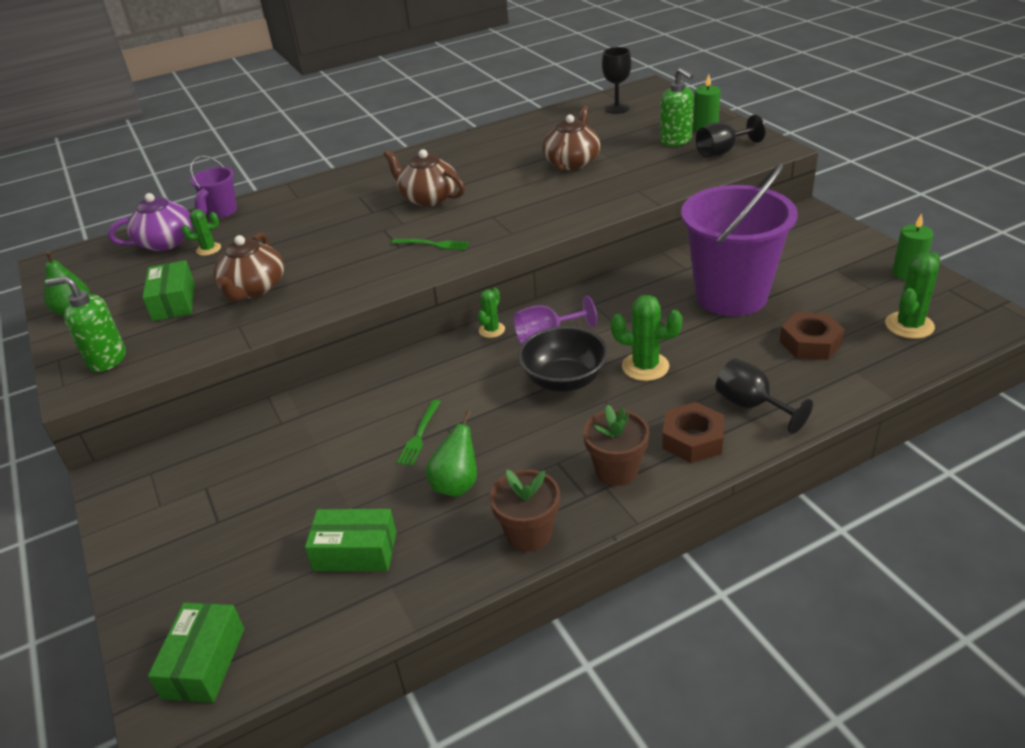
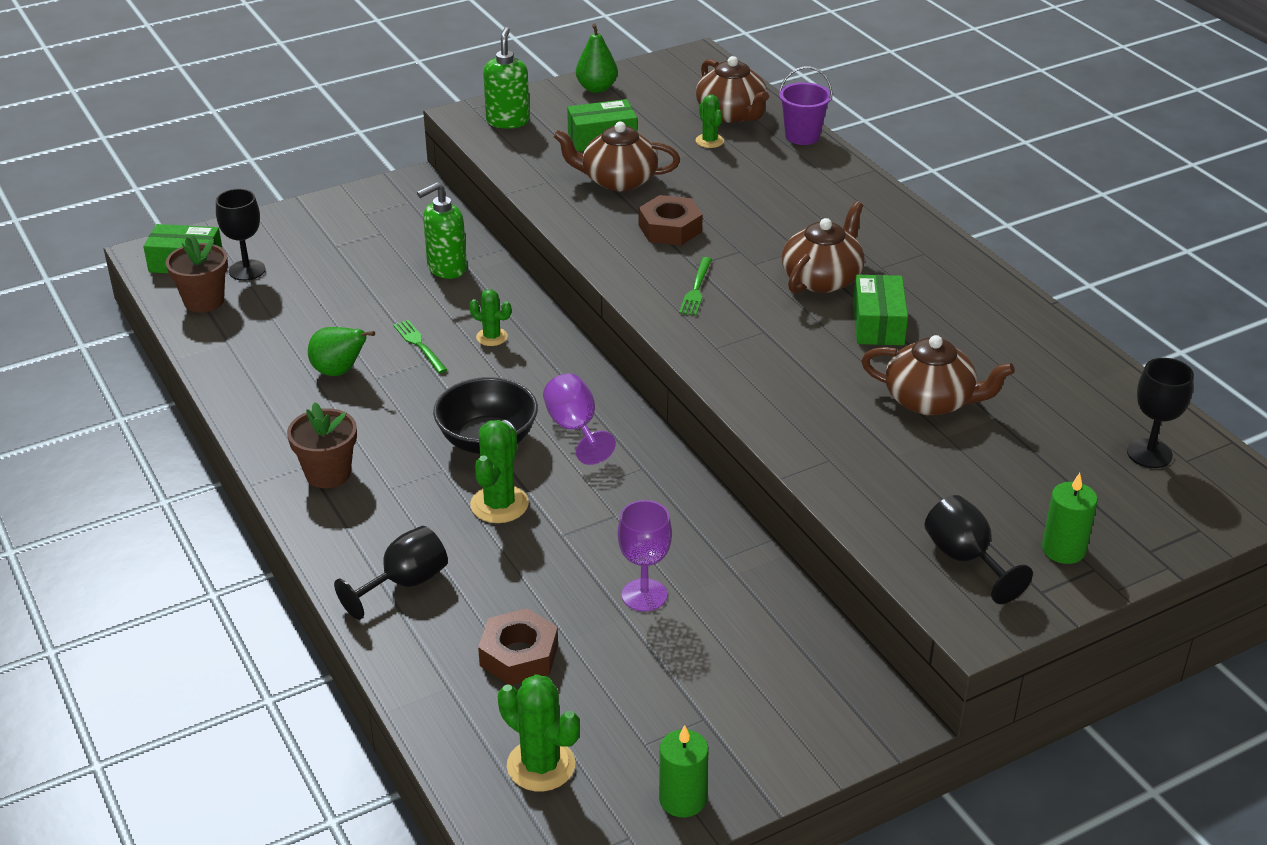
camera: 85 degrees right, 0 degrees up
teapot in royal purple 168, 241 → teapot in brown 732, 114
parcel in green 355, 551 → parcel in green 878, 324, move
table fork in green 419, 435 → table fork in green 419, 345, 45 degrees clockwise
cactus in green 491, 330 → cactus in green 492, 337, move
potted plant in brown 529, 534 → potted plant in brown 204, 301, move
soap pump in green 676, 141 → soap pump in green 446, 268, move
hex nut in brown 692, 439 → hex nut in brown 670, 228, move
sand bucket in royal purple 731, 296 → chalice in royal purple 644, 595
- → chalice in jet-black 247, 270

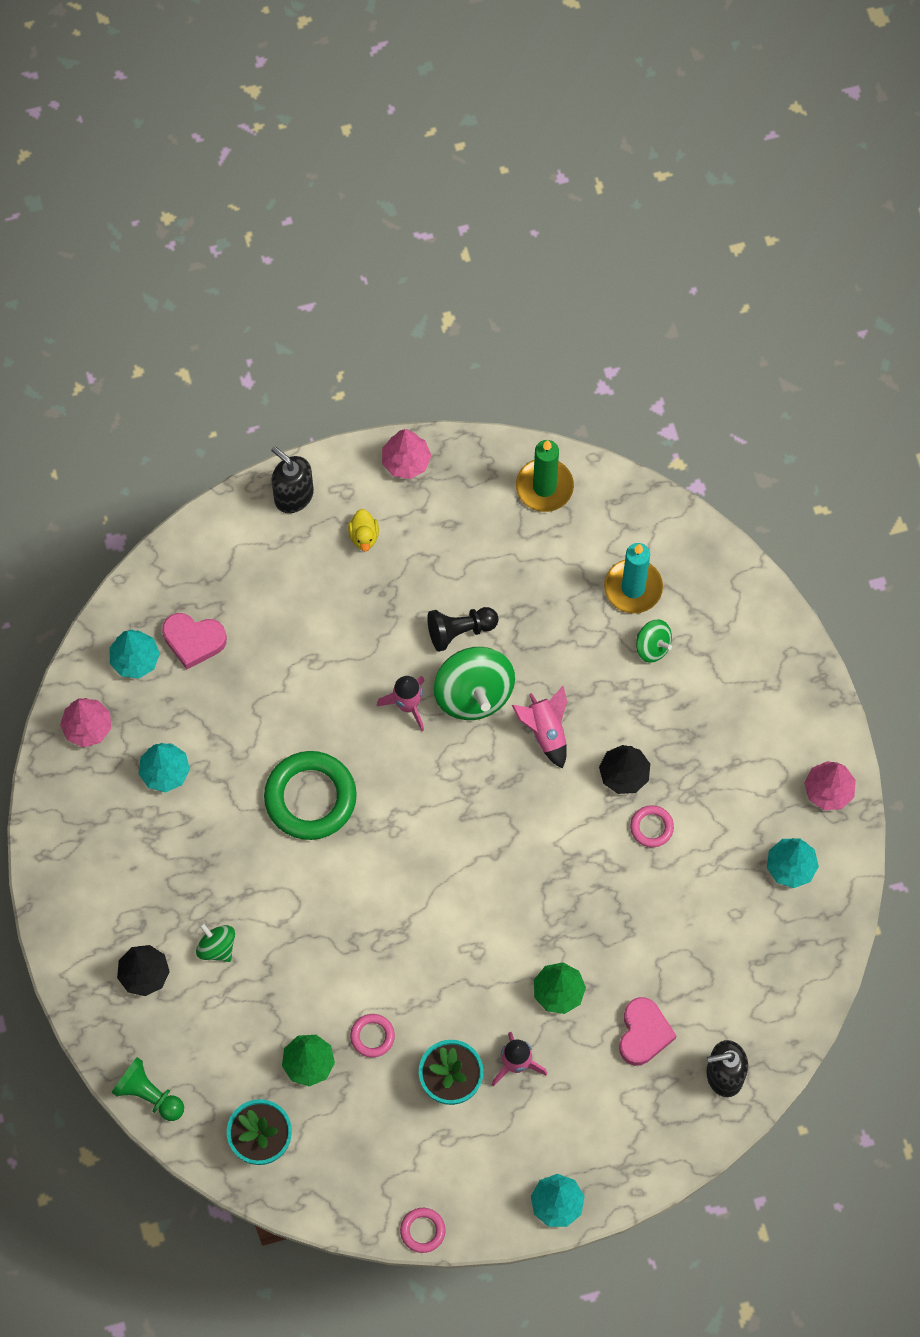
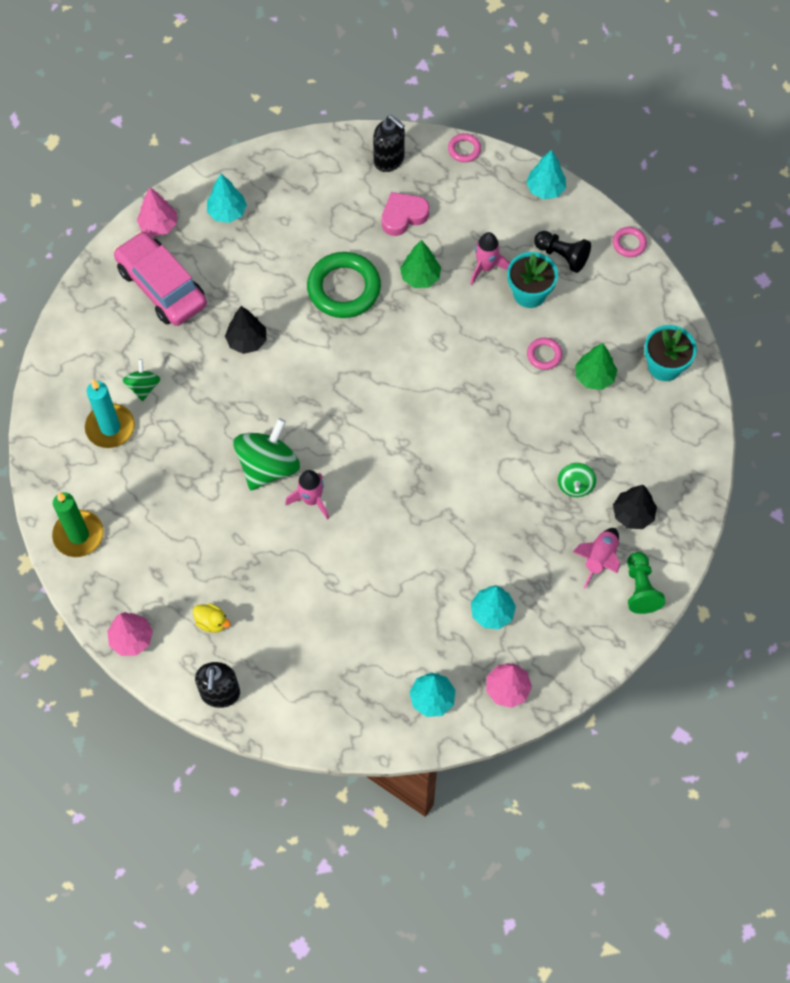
camera: 130 degrees left, 5 degrees down
pawn in green 149, 1094 → pawn in green 640, 588, move
heart in pink 193, 641 → -
ring in green 310, 798 → ring in green 344, 288, move
rubber duck in golden 364, 536 → rubber duck in golden 212, 622, 75 degrees clockwise
pawn in jet-black 460, 630 → pawn in jet-black 562, 256, move
spaceship in pink 546, 731 → spaceship in pink 599, 559, move
ring in pink 651, 827 → ring in pink 464, 149, move
- → toy car in pink 162, 287

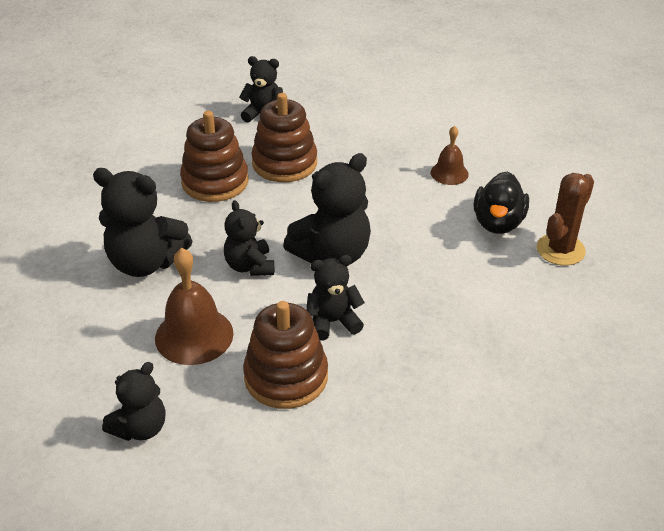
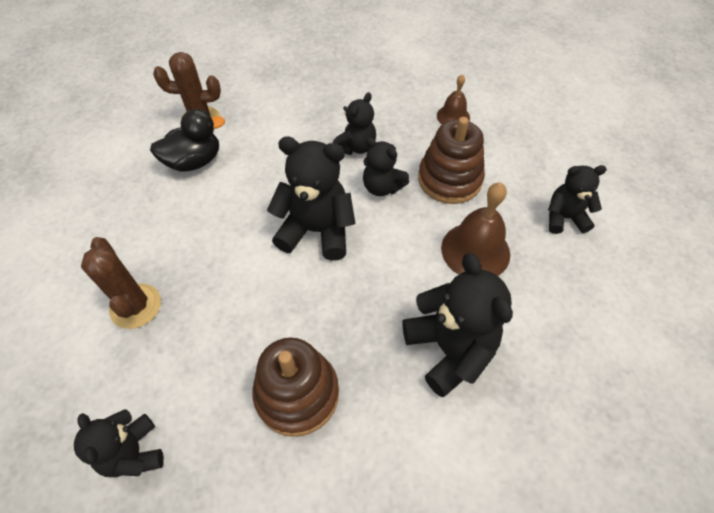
camera: 130 degrees left, 15 degrees up
teddy in jet-black 250, 266 → teddy in jet-black 355, 147, move
ring stacker in brown 284, 163 → -
hand bell in brown 449, 173 → hand bell in brown 453, 116, move
- → cactus in brown 136, 306

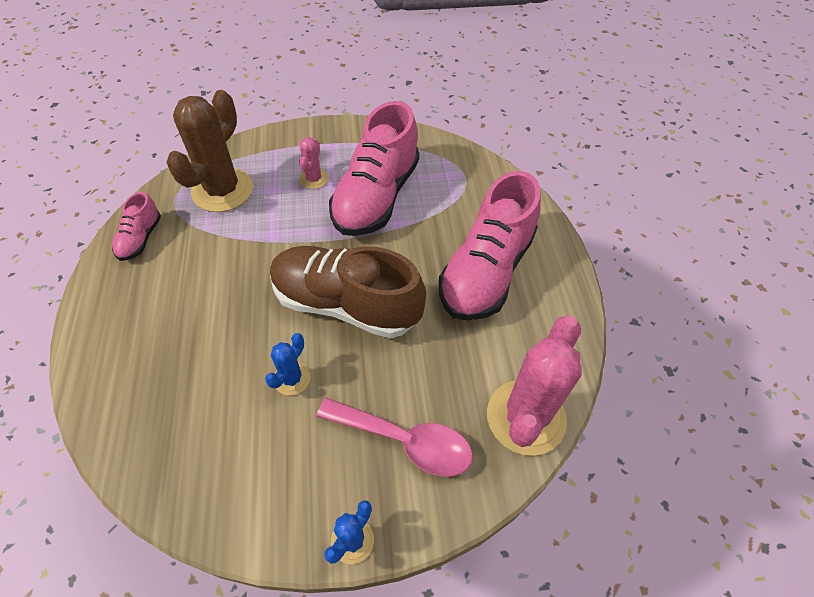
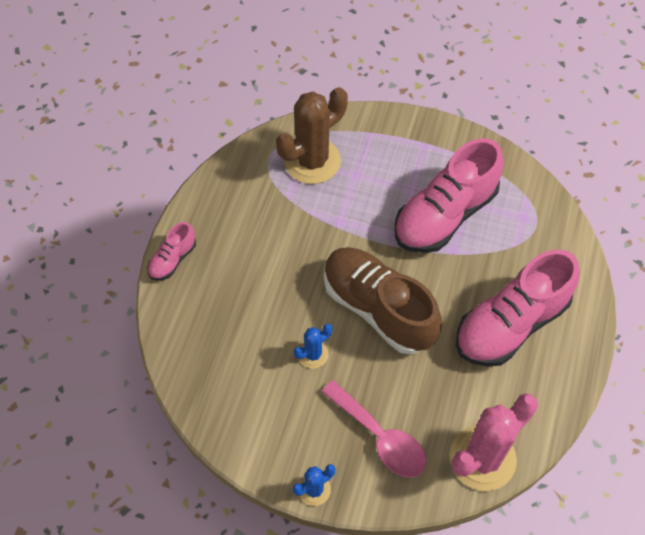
camera: 25 degrees right, 5 degrees up
lace-up shoe in pink 140, 238 → lace-up shoe in pink 172, 259, move
cactus in pink 314, 179 → -

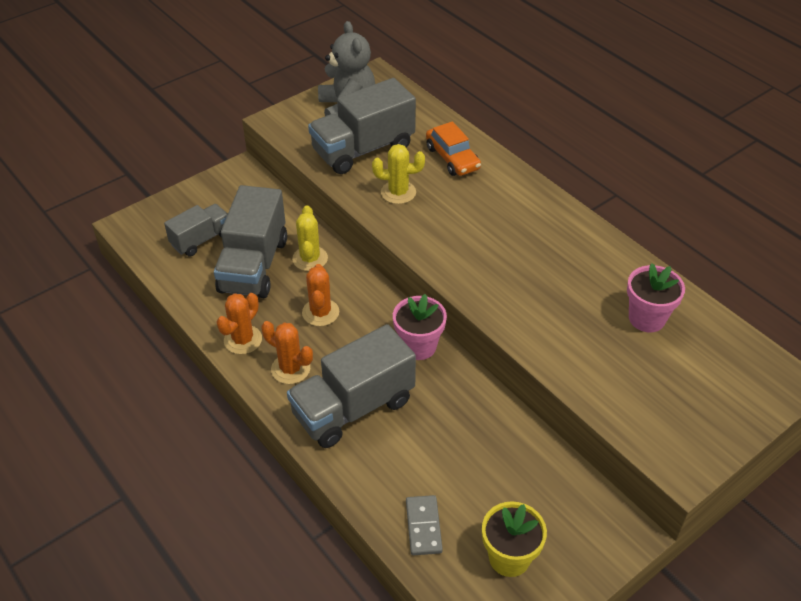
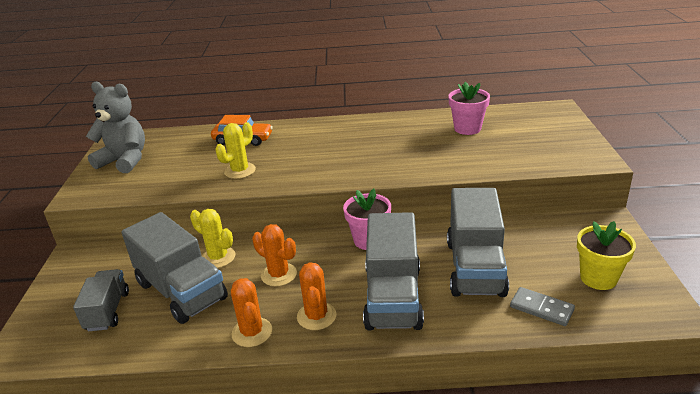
camera: 50 degrees left, 15 degrees down
cactus in bright orange 290, 369 → cactus in bright orange 316, 316, 75 degrees counterclockwise
toy truck in gray 363, 149 → toy truck in gray 475, 268, move

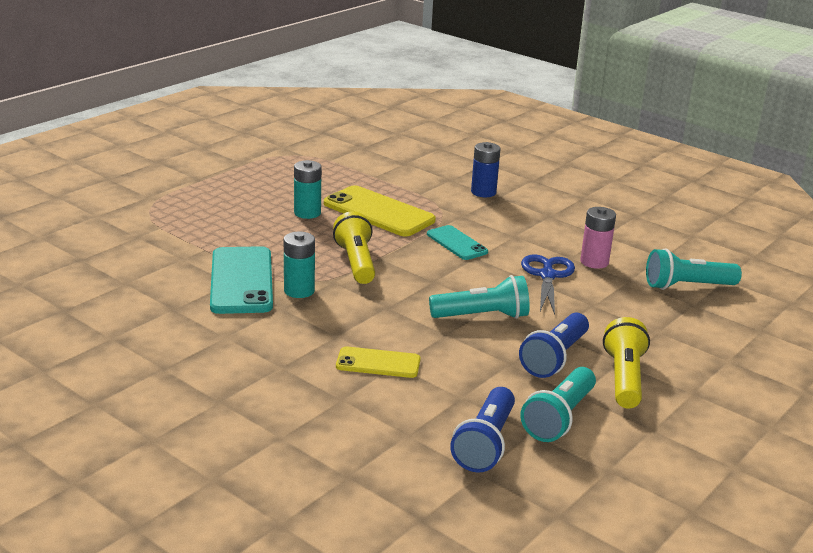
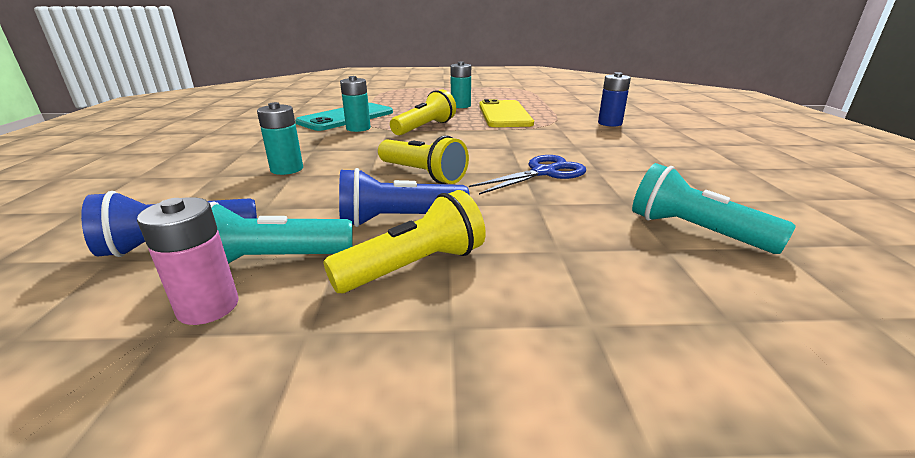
camera: 50 degrees right, 0 degrees up
phone in golden 378, 363 → AA battery in turquoise 287, 169
phone in turquoise 457, 243 → -
torch in turquoise 482, 316 → torch in golden 422, 174
AA battery in pink 594, 262 → AA battery in pink 208, 307, move

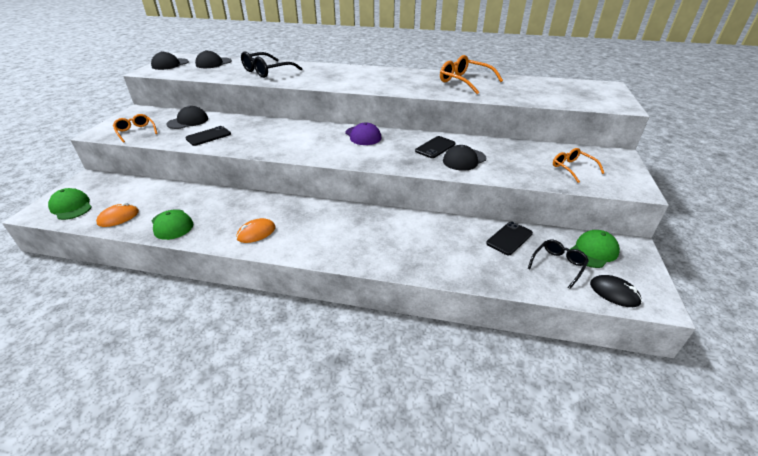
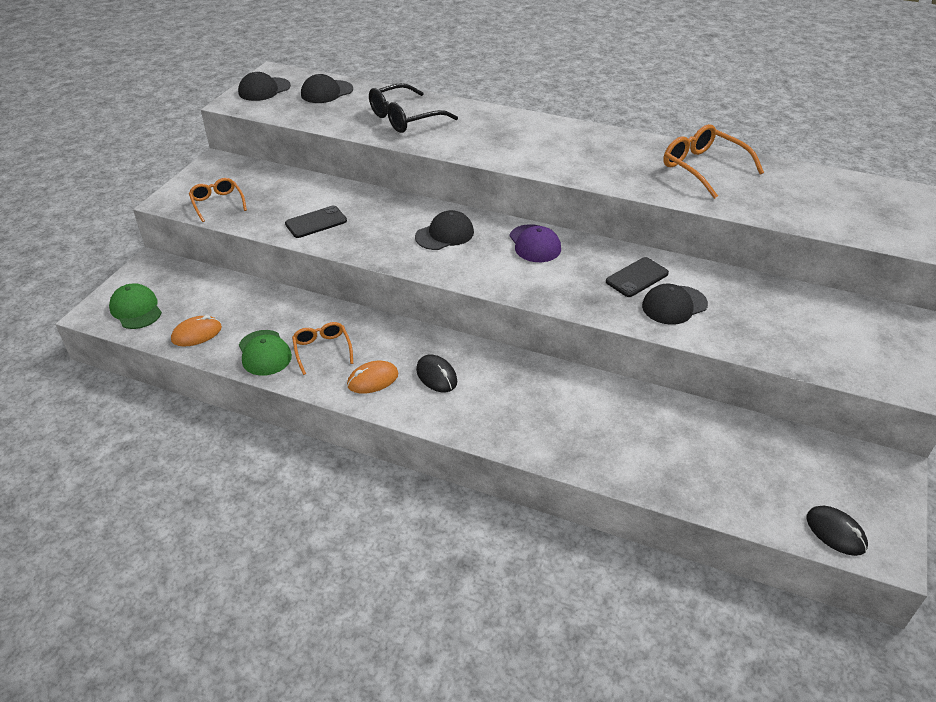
camera: 10 degrees right, 5 degrees up
peaked cap in jet-black 188, 121 → peaked cap in jet-black 444, 234, move
phone in jet-black 509, 238 → -
glasses in jet-black 558, 265 → -
glasses in bright orange 572, 168 → glasses in bright orange 322, 350, move
peaked cap in green 593, 251 → -
- → PC mouse in jet-black 436, 376

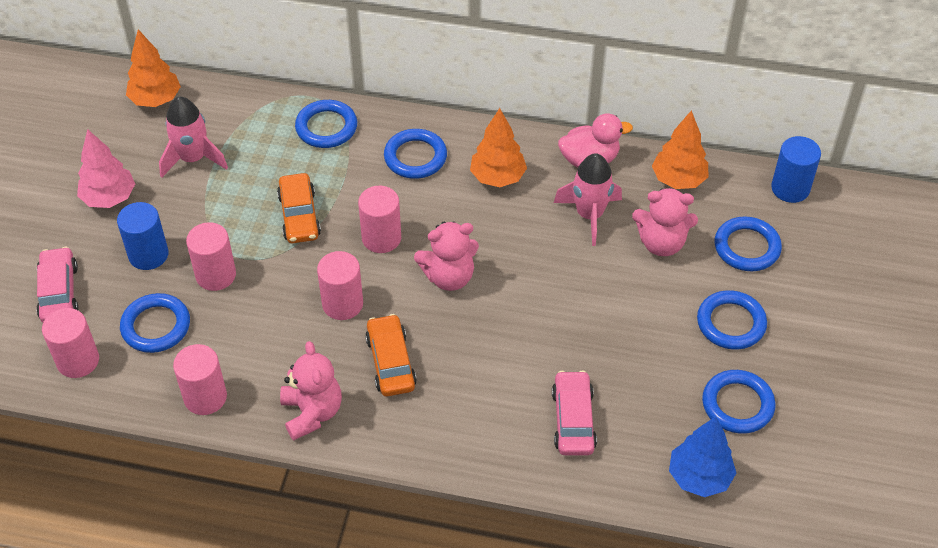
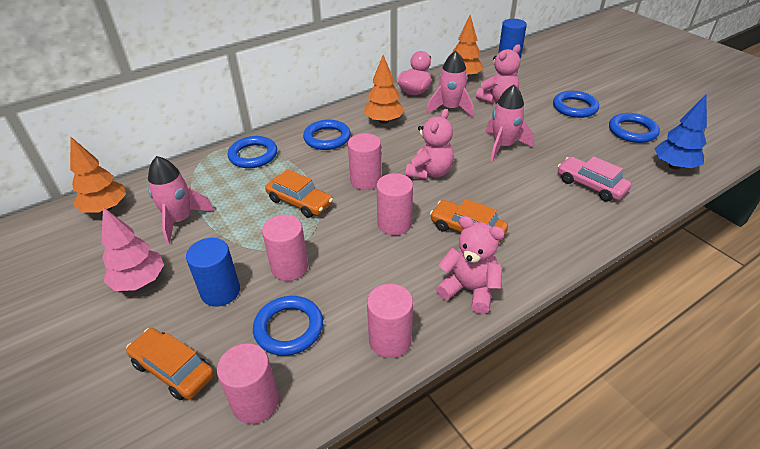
camera: 45 degrees left, 10 degrees down
toy car in pink 59, 292 → toy car in bright orange 173, 369
ring in blue 747, 247 → -
- → spaceship in pink 503, 146

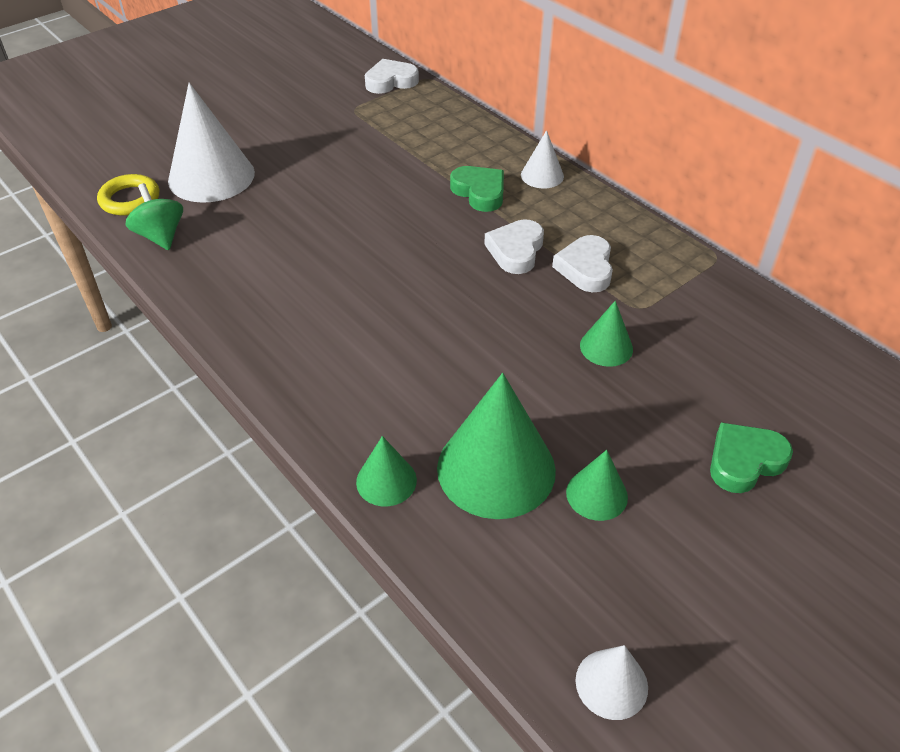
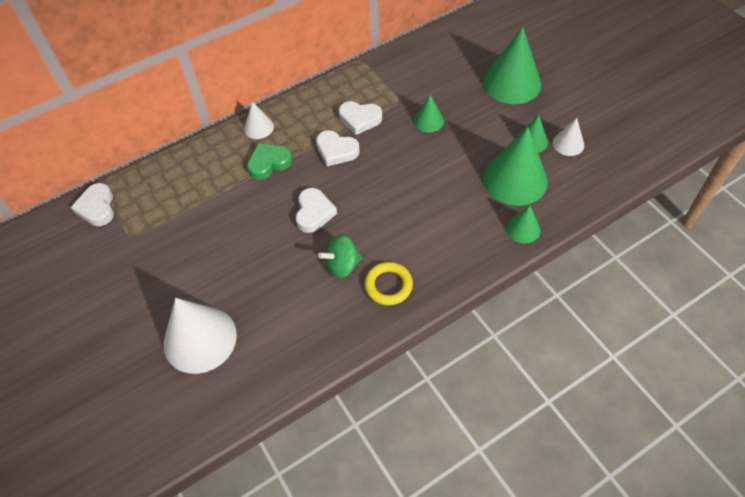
camera: 80 degrees left, 10 degrees up
ring in golden 130, 199 → ring in golden 388, 285, move
toy top in green 161, 236 → toy top in green 342, 265, move
solid cone in pure white 611, 683 → solid cone in pure white 568, 143, move
heart in green 744, 461 → solid cone in green 512, 83
- → heart in pure white 314, 213

